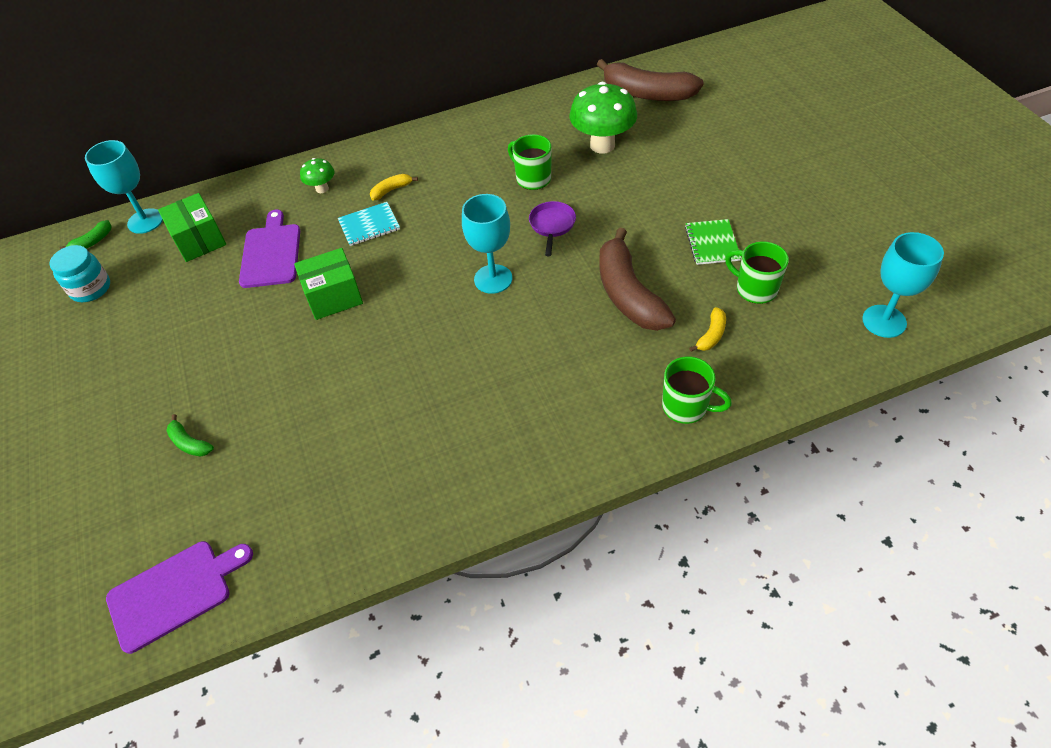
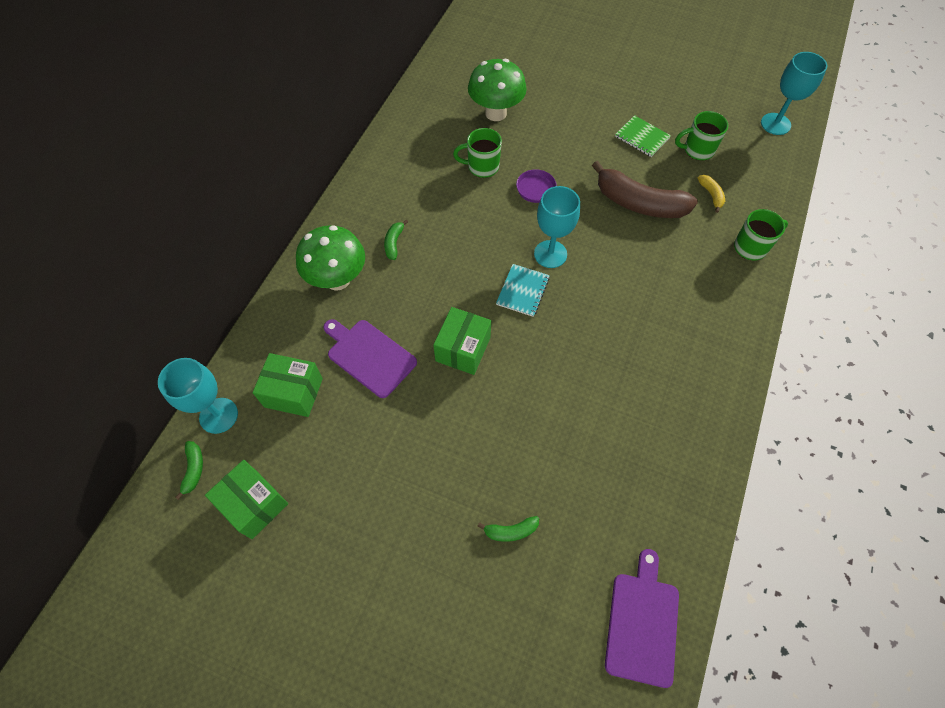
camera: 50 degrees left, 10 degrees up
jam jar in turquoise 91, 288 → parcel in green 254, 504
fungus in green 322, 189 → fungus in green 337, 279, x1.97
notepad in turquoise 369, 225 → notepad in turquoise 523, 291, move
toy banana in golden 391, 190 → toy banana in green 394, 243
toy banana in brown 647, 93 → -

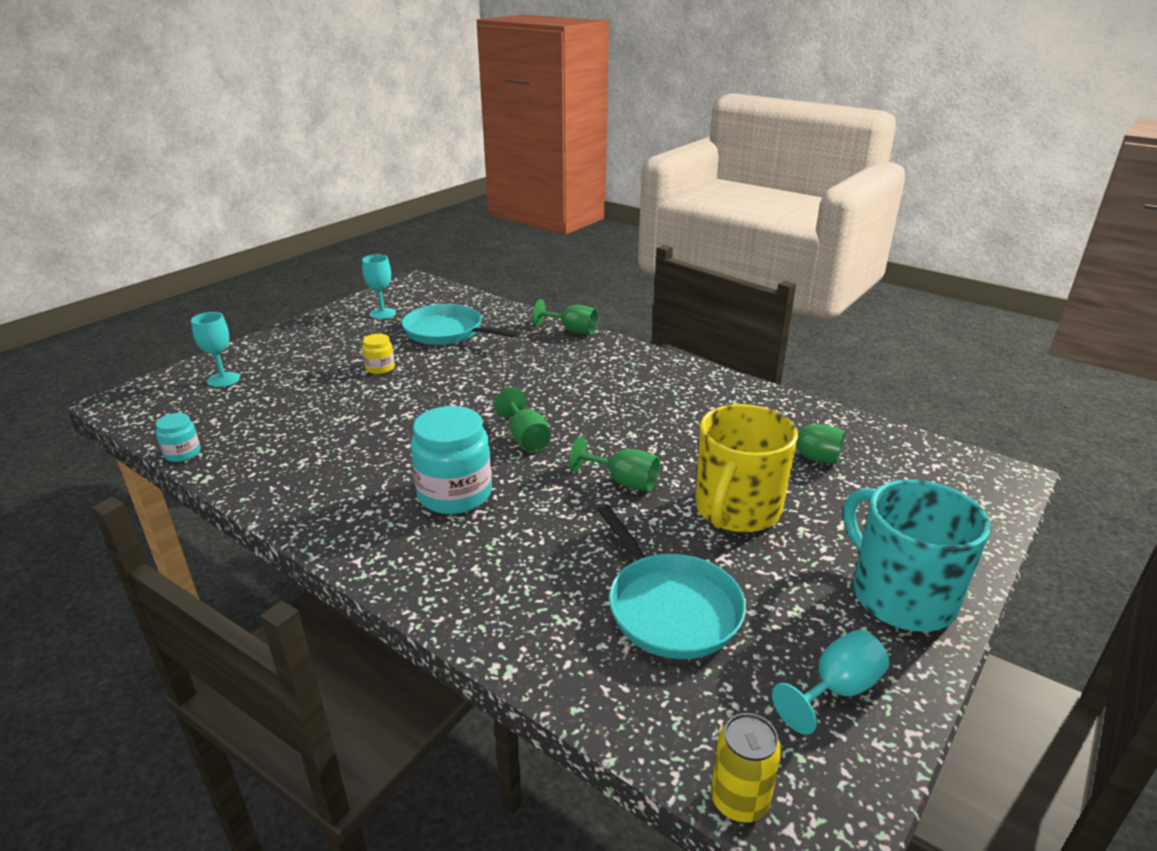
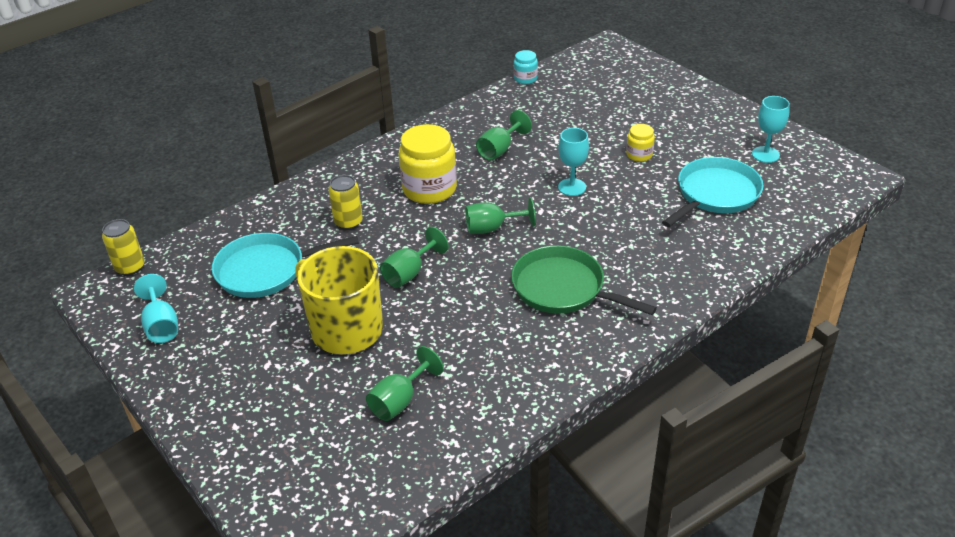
camera: 105 degrees right, 10 degrees up
chalice in turquoise 223, 380 → chalice in turquoise 572, 187, move
jam jar in turquoise 455, 494 → jam jar in golden 429, 189
chalice in green 572, 330 → chalice in green 499, 150, move
mug in turquoise 900, 595 → -
- → tin in golden 348, 222
- → pan in green 563, 288

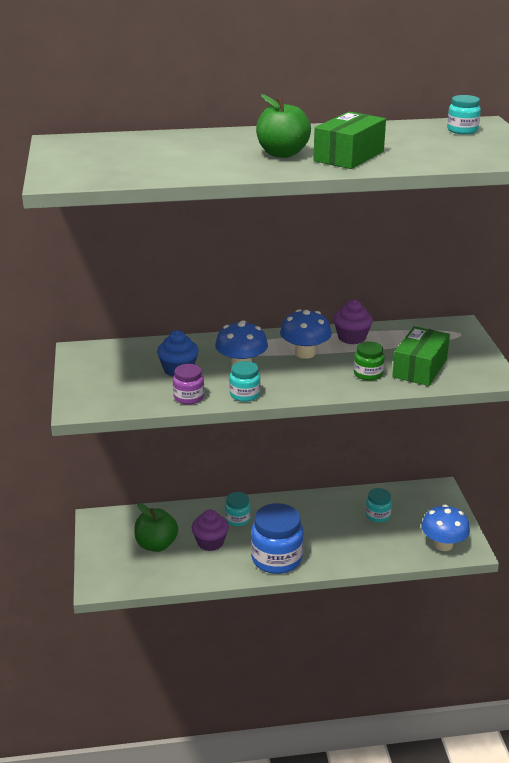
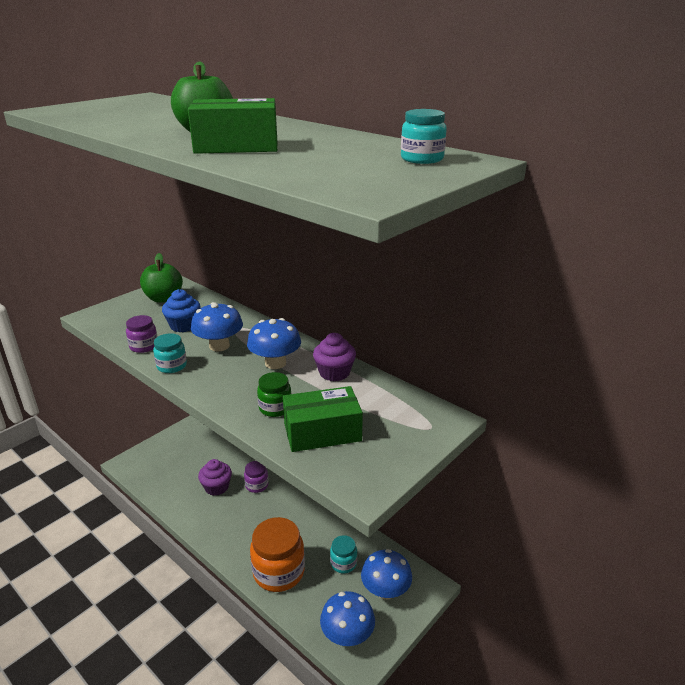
camera: 50 degrees right, 0 degrees up
apple in green 156, 545 → apple in green 164, 298, move
jam jar in turquoise 237, 519 → jam jar in royal purple 257, 485
jam jar in blue 276, 559 → -
- → jam jar in bright orange 279, 572
- → fungus in blue 385, 590

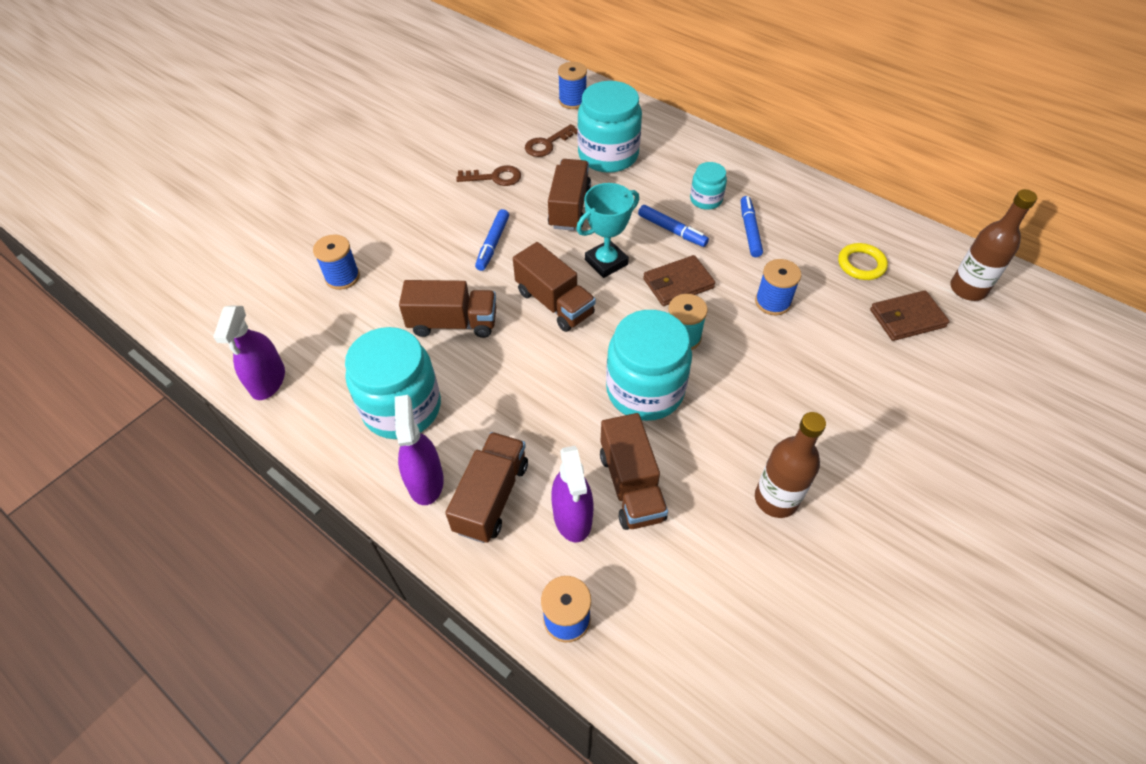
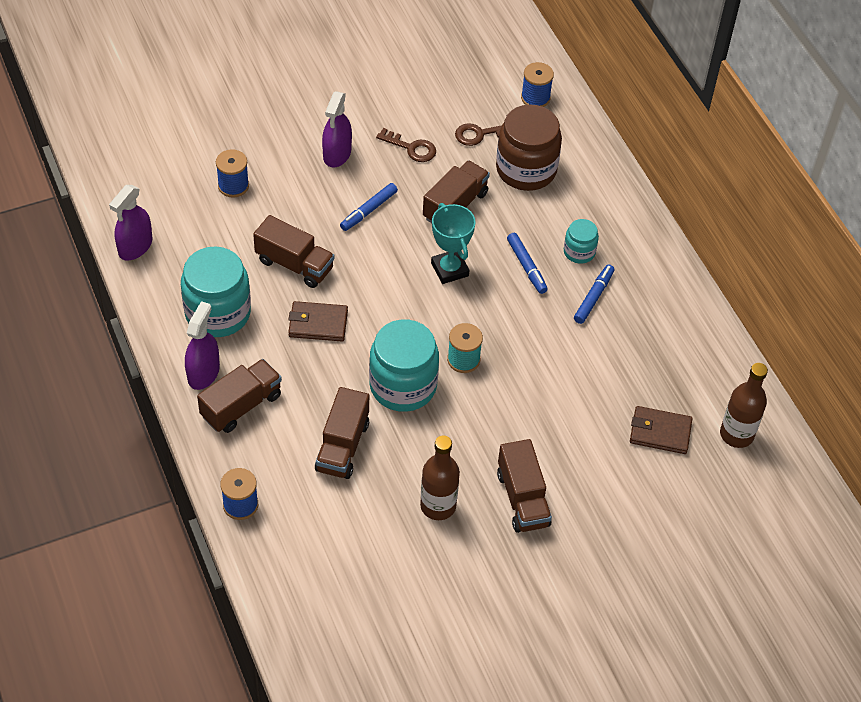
camera: 25 degrees right, 0 degrees up
toy truck in brown 554, 303 → toy truck in brown 523, 499, move
sprayer in royal purple 572, 516 → sprayer in royal purple 337, 154, move
prize cup in turquoise 606, 262 → prize cup in turquoise 449, 269, 75 degrees clockwise
jam jar in turquoise 608, 155 → jam jar in brown 526, 169
billfold in brown 678, 283 → billfold in brown 318, 323, move
spool in blue 772, 302 → -
ring in golden 861, 264 → -

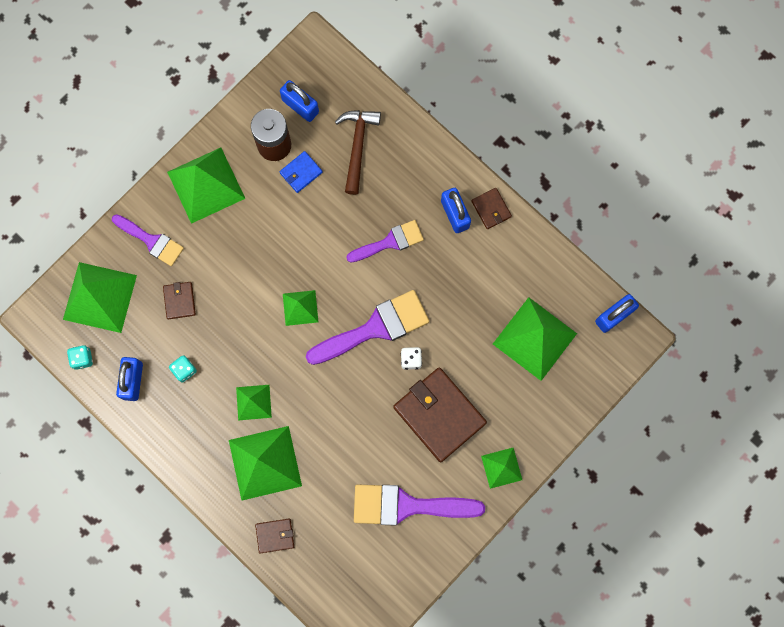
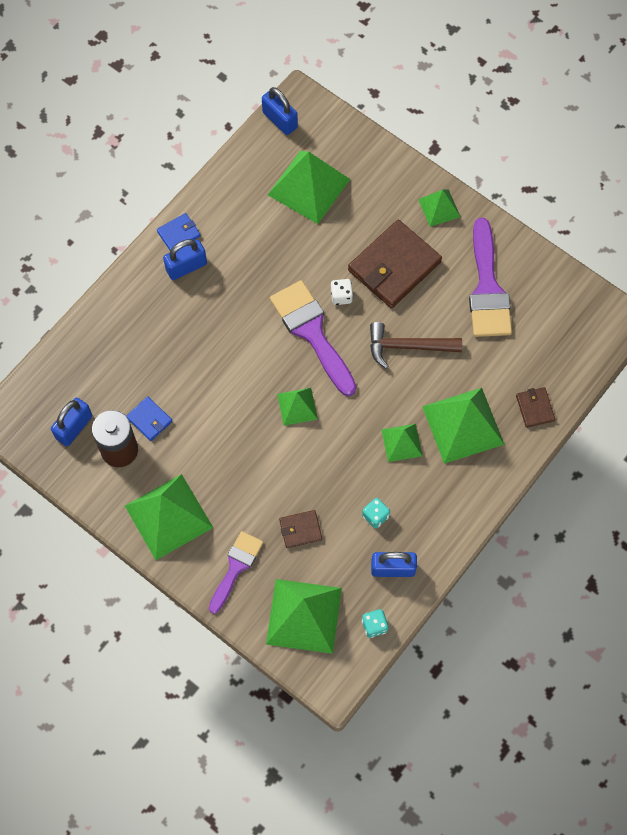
camera: 95 degrees left, 10 degrees down
carpenter's hammer in brown 357, 146 → carpenter's hammer in brown 407, 347, move
paintbrush in royal purple 390, 242 → -
billfold in brown 491, 209 → billfold in blue 179, 234

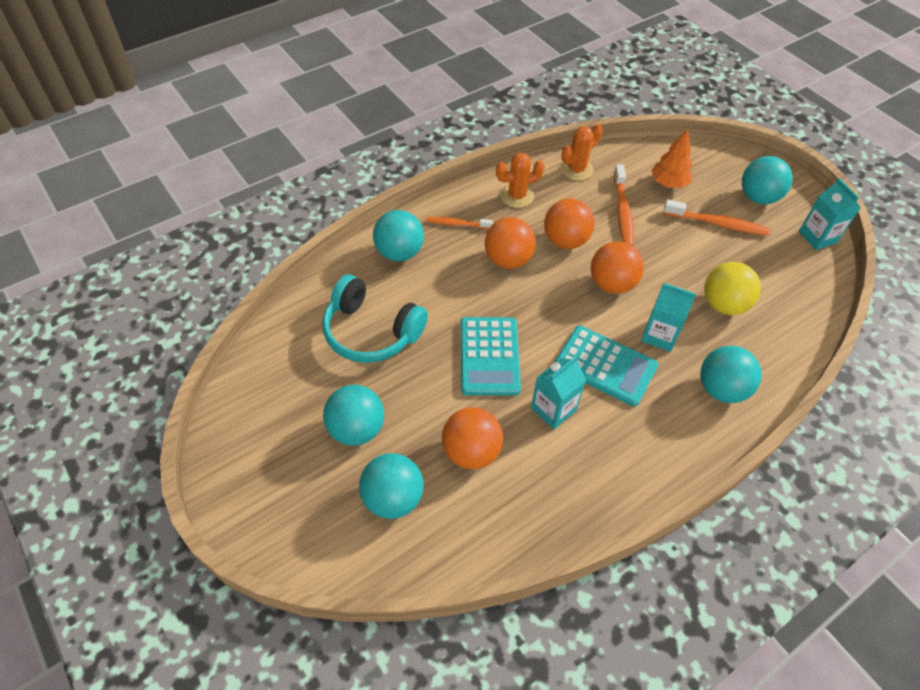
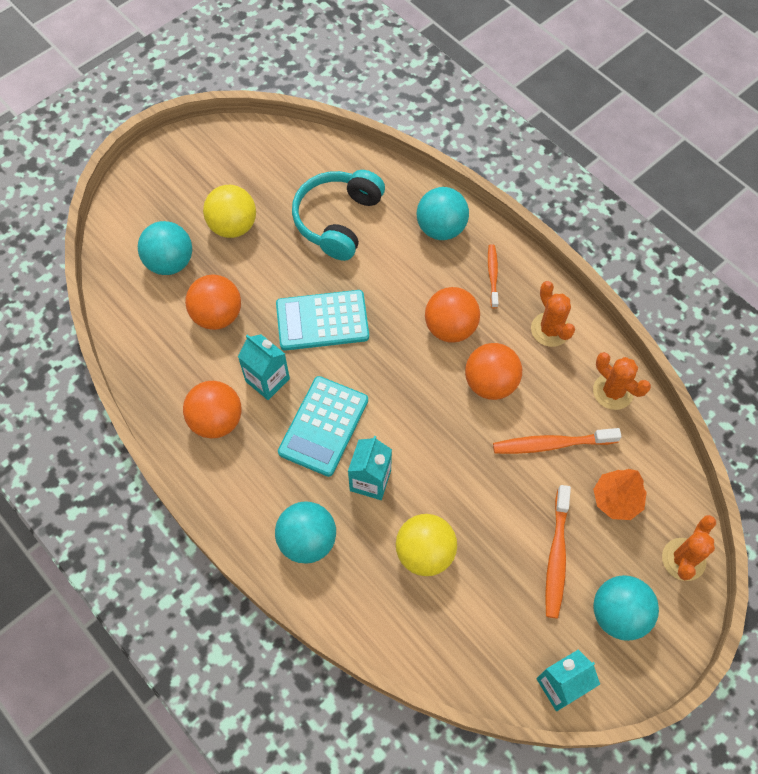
camera: 85 degrees right, 10 degrees up
play ball in turquoise 356, 429 → play ball in golden 233, 226
play ball in bright orange 611, 284 → play ball in bright orange 216, 420, move
- → cactus in bright orange 683, 559

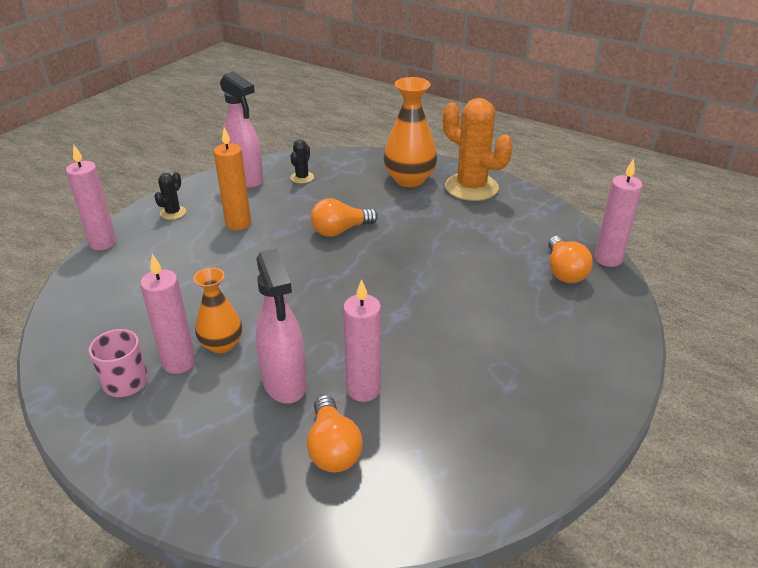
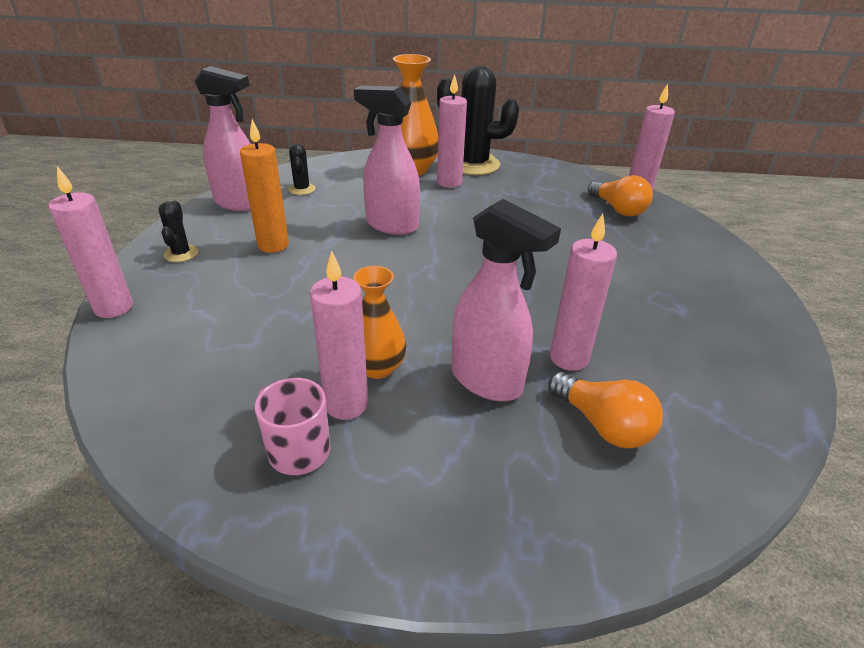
camera: 30 degrees left, 0 degrees up
light bulb in bright orange 340, 230 → sprayer in pink 391, 225
cactus in bright orange 471, 187 → cactus in jet-black 473, 164
- → candle in pink 449, 182

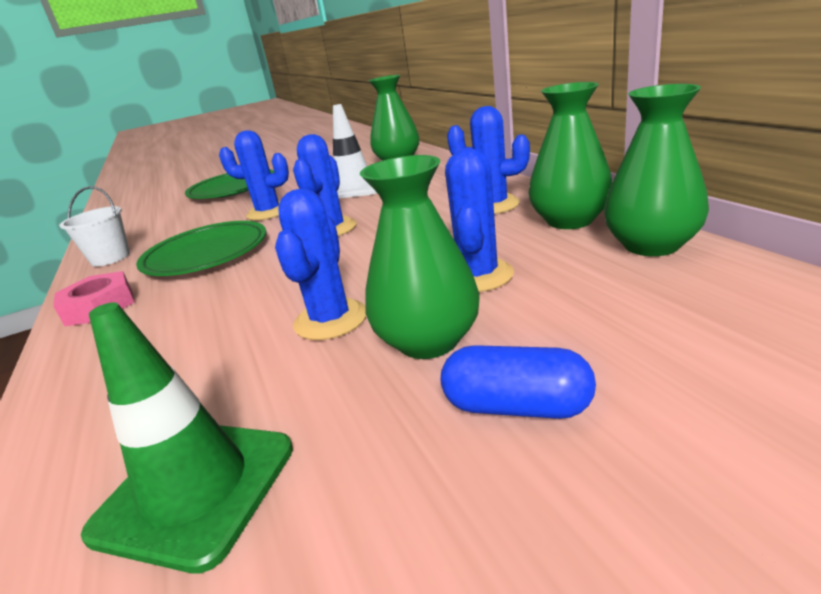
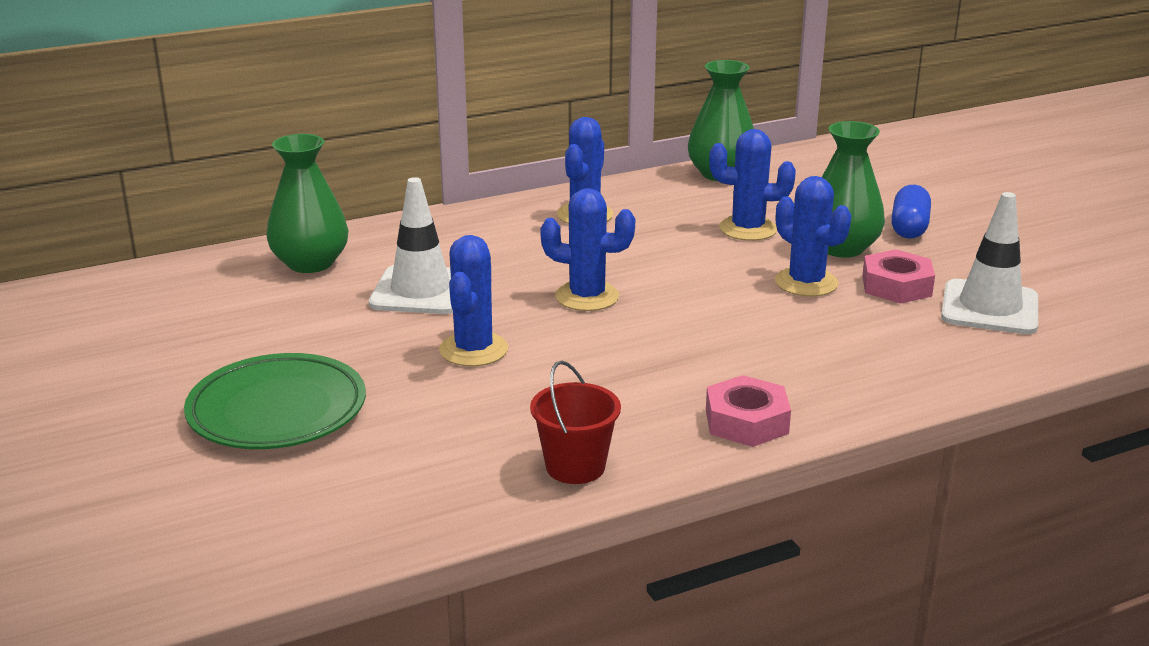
camera: 95 degrees left, 0 degrees up
sand bucket in pure white 110, 258 → sand bucket in red 575, 466
traffic cone in green 195, 489 → traffic cone in pure white 989, 308
dinner plate in green 206, 255 → -
cactus in blue 330, 320 → cactus in blue 806, 283, 45 degrees clockwise
vase in green 570, 220 → -
- → hex nut in pink 896, 286

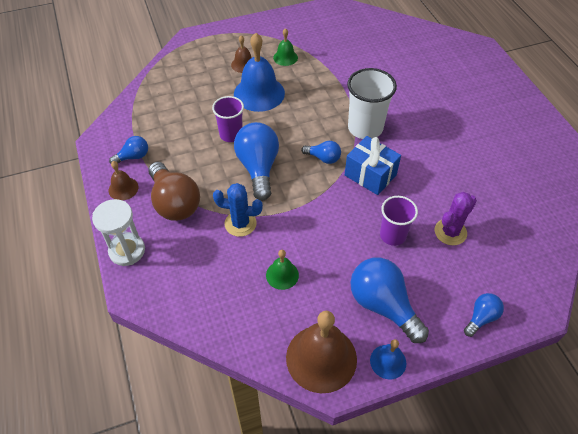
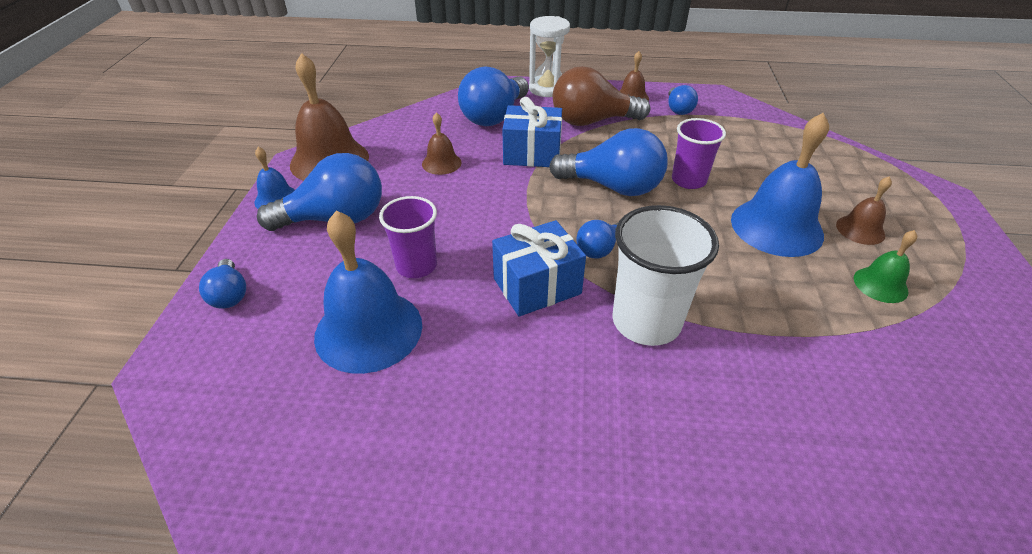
camera: 115 degrees right, 10 degrees down
cactus in blue 240, 223 → wrapped gift in blue 532, 154
hand bell in green 282, 275 → hand bell in brown 441, 163
cactus in royal purple 450, 232 → hand bell in blue 368, 330
- → light bulb in blue 494, 116

